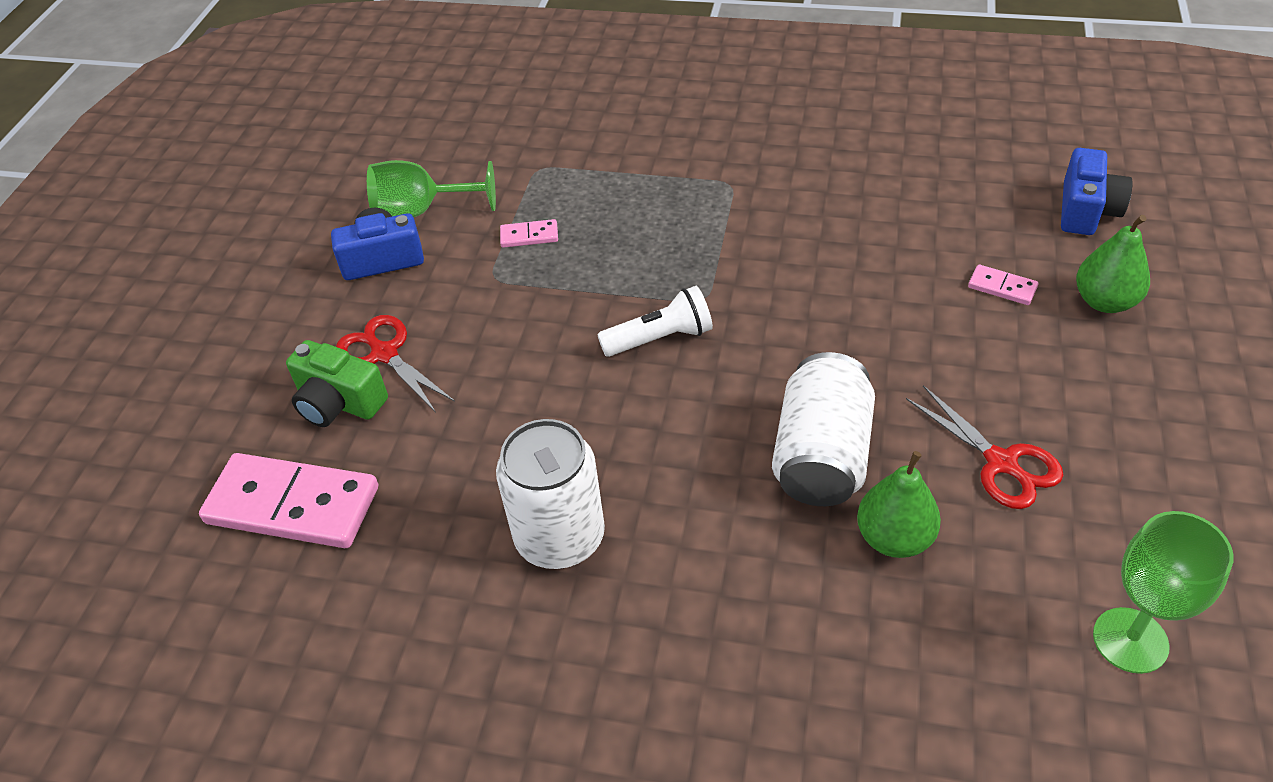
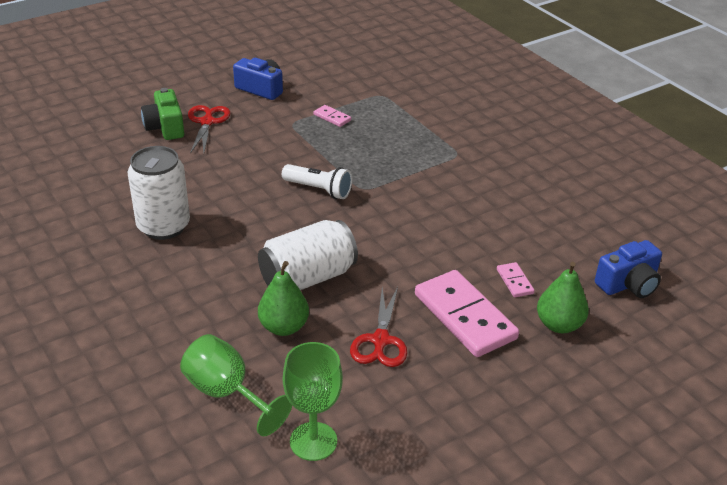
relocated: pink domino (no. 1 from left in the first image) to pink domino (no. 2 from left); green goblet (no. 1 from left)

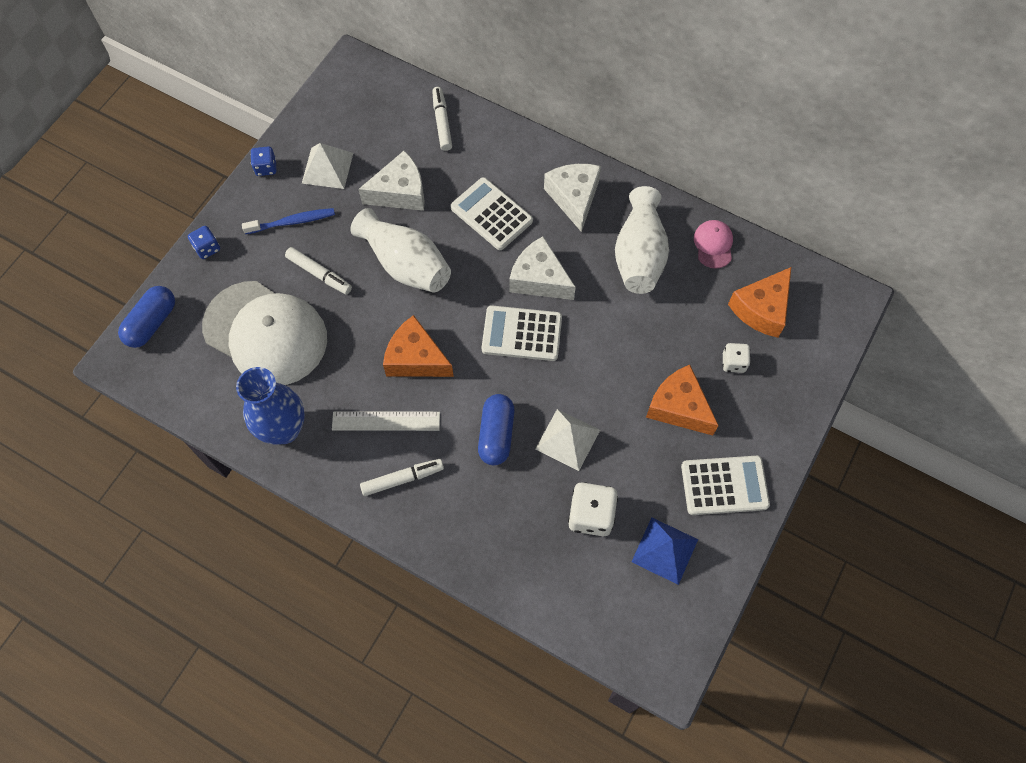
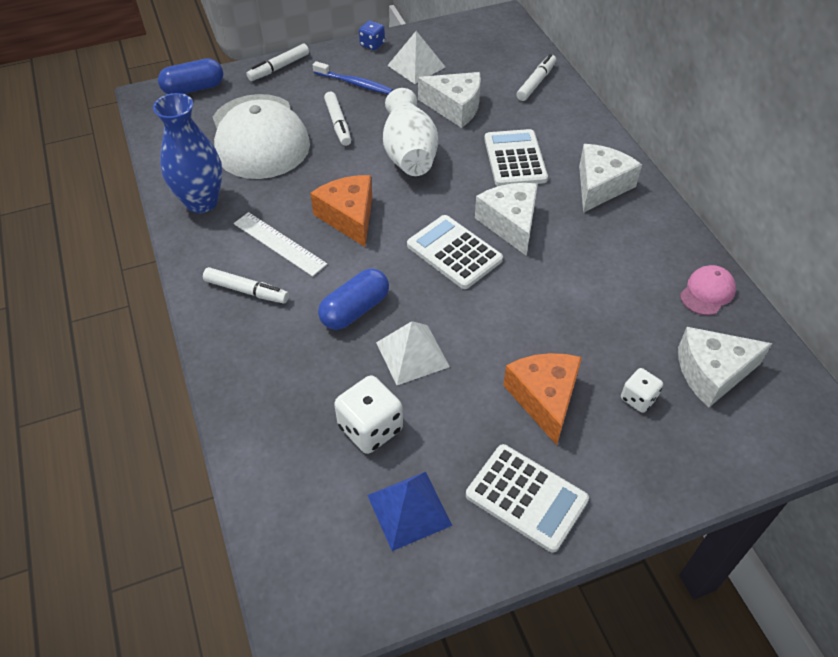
missing: white vase (no. 2 from left)
exchanged: blue dice (no. 1 from left) to white marker (no. 2 from left)
colour: orange cheese (no. 3 from left) to white cheese (no. 4 from left)

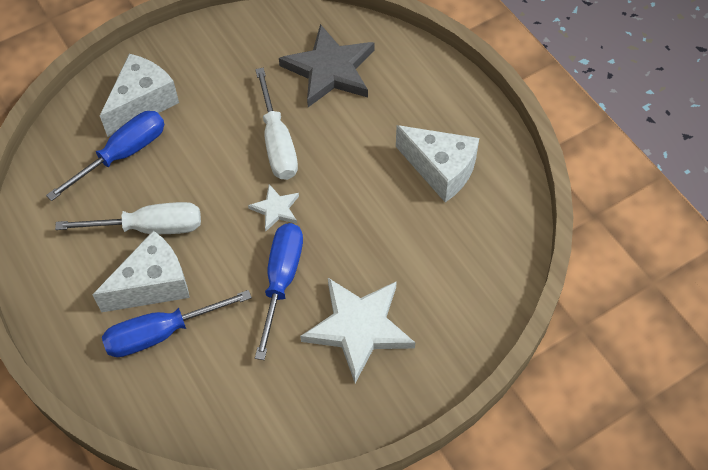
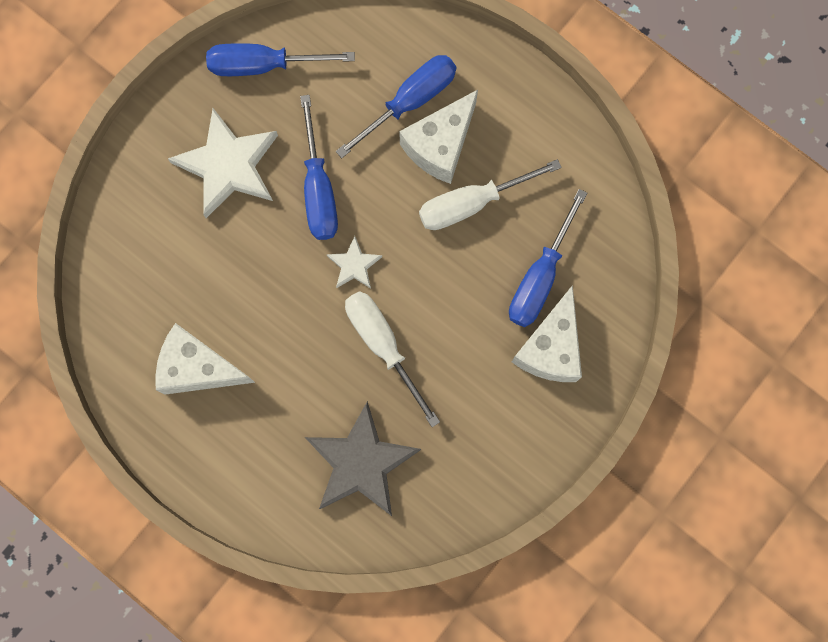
appeared: blue screwdriver (no. 1 from left)

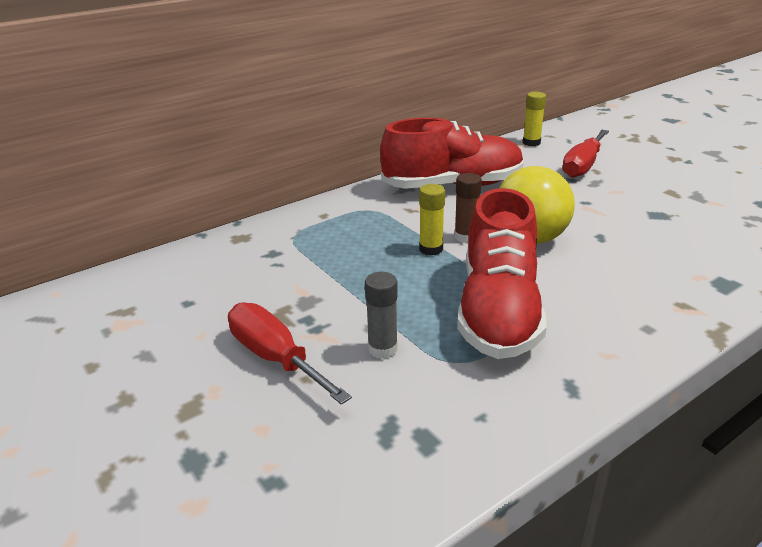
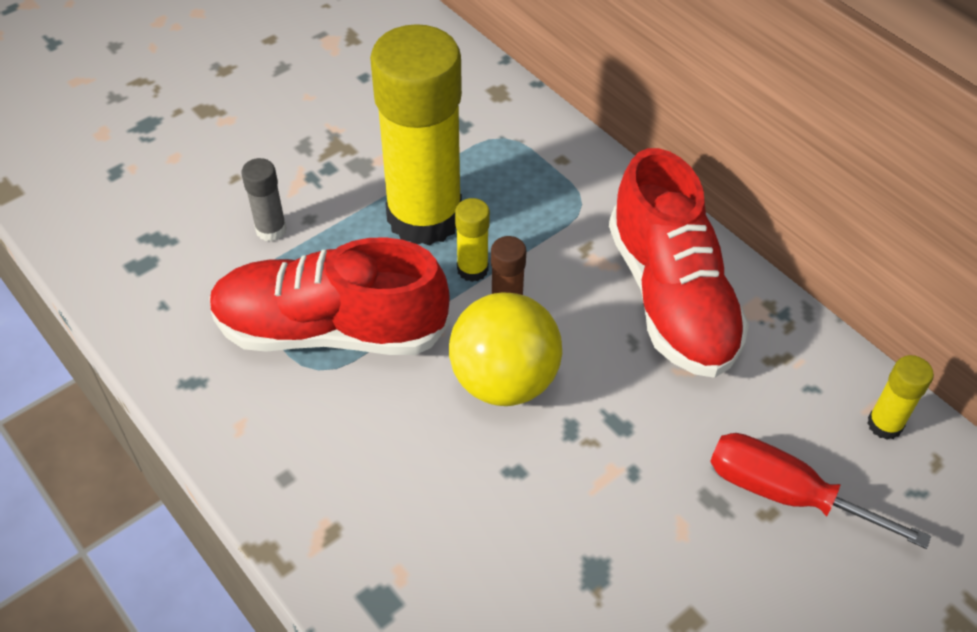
missing: red screwdriver (no. 1 from left)
appeared: yellow glue stick (no. 1 from left)

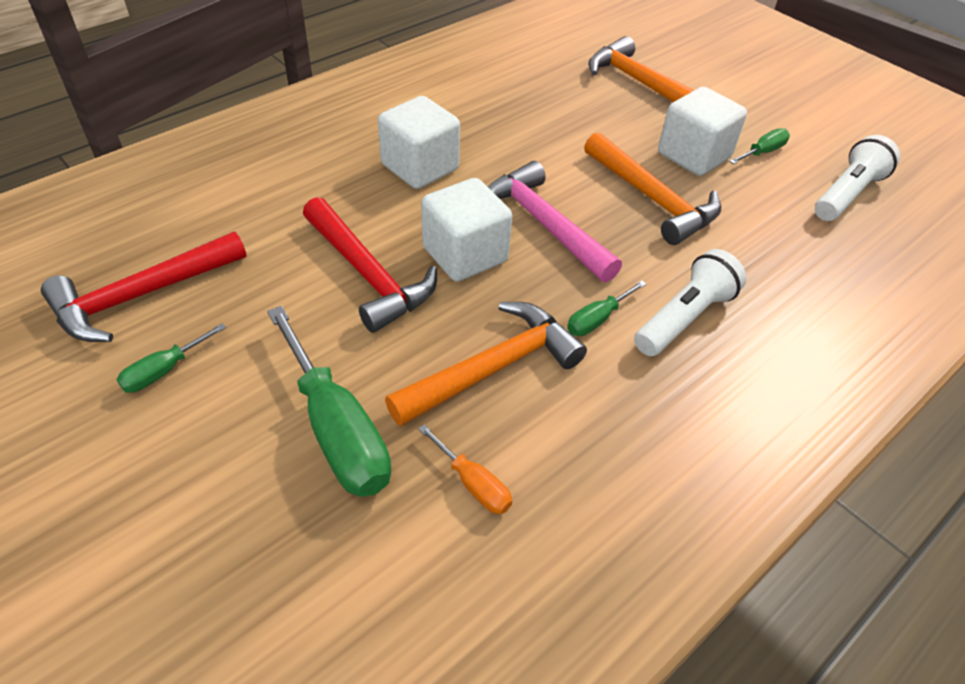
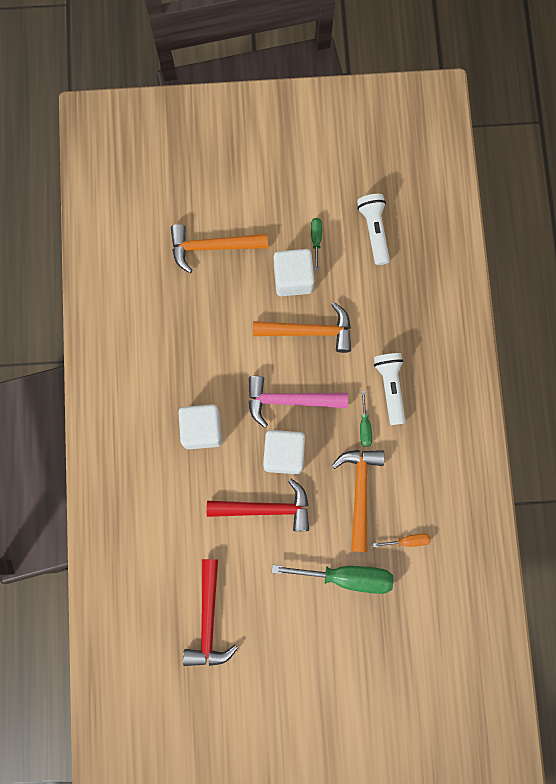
missing: green screwdriver (no. 1 from left)

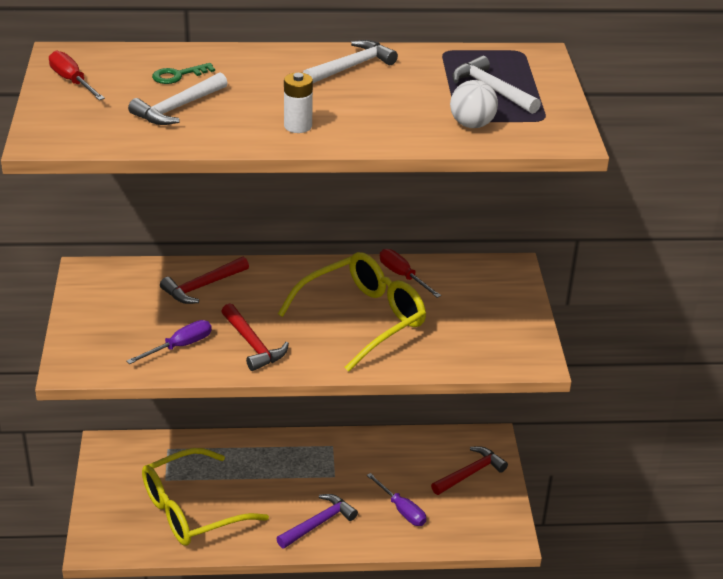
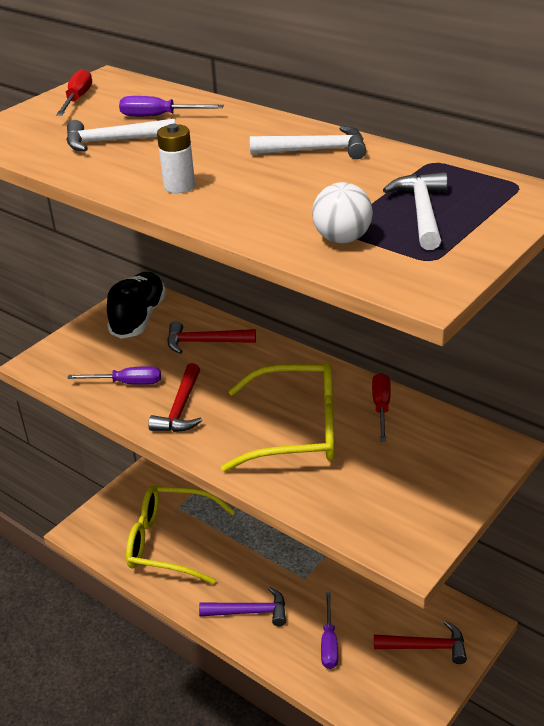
appeared: black shoe
exchanged: green key to purple screwdriver (no. 2 from left)

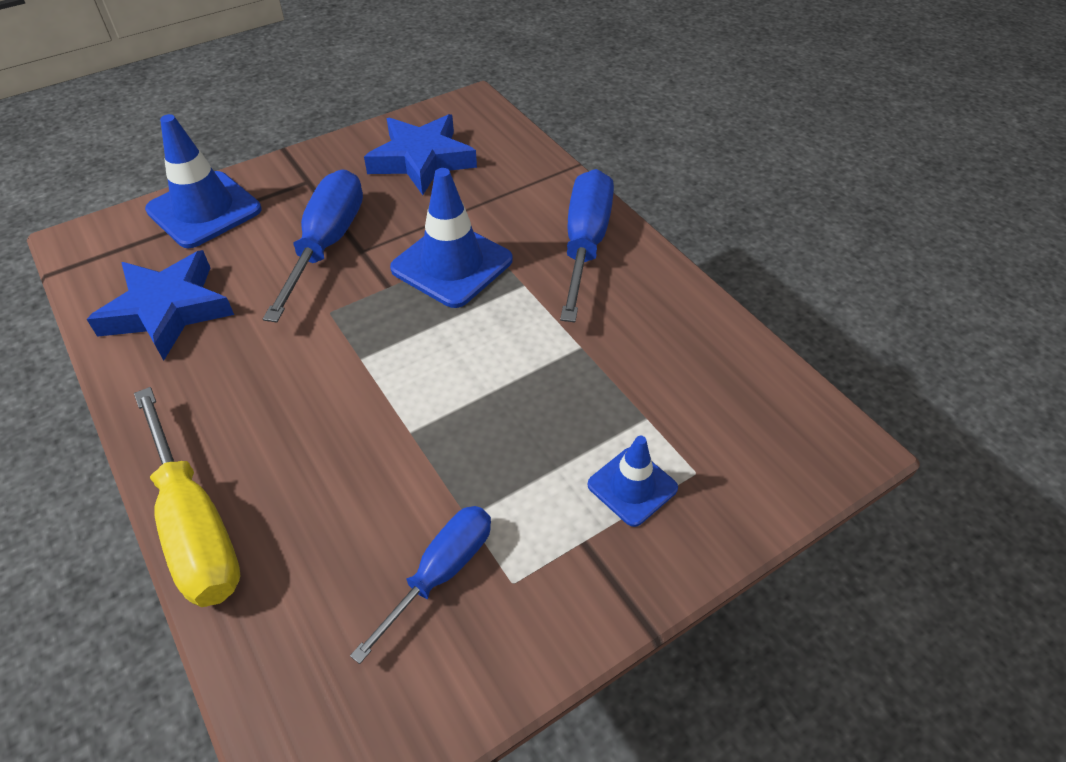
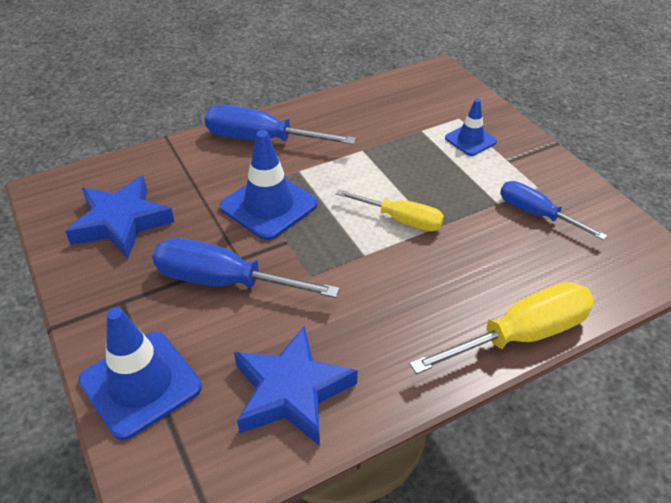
appeared: yellow screwdriver (no. 1 from left)

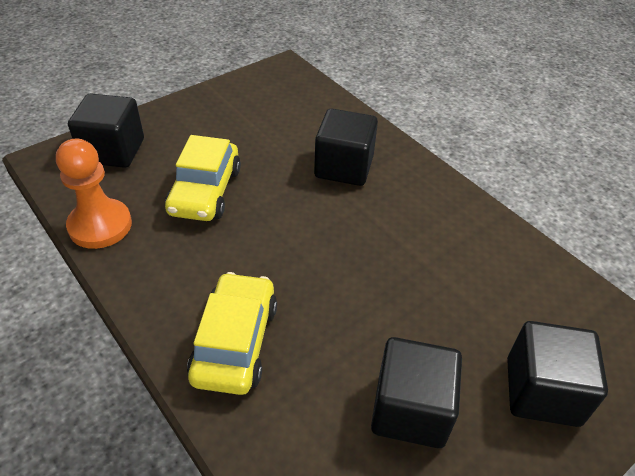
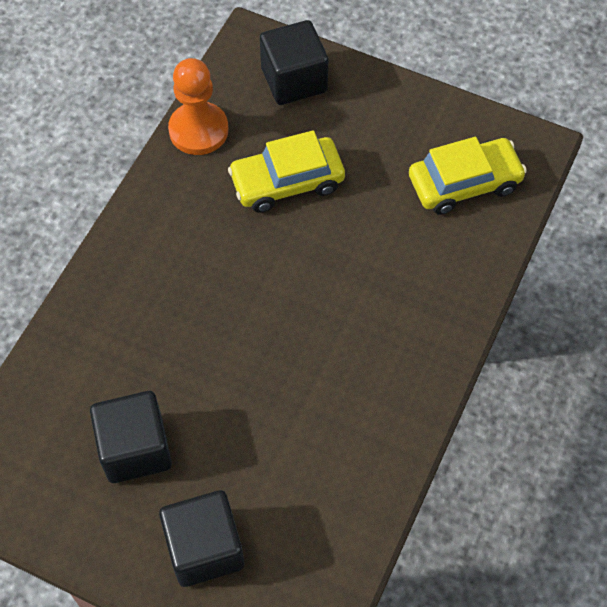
missing: black cube (no. 2 from left)
relocated: yellow car (no. 2 from left)

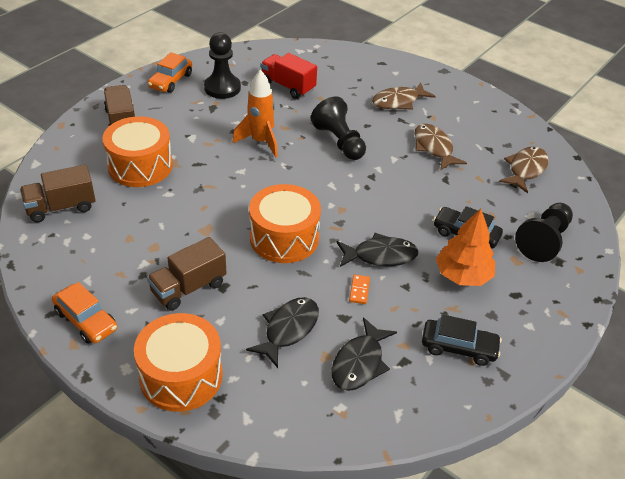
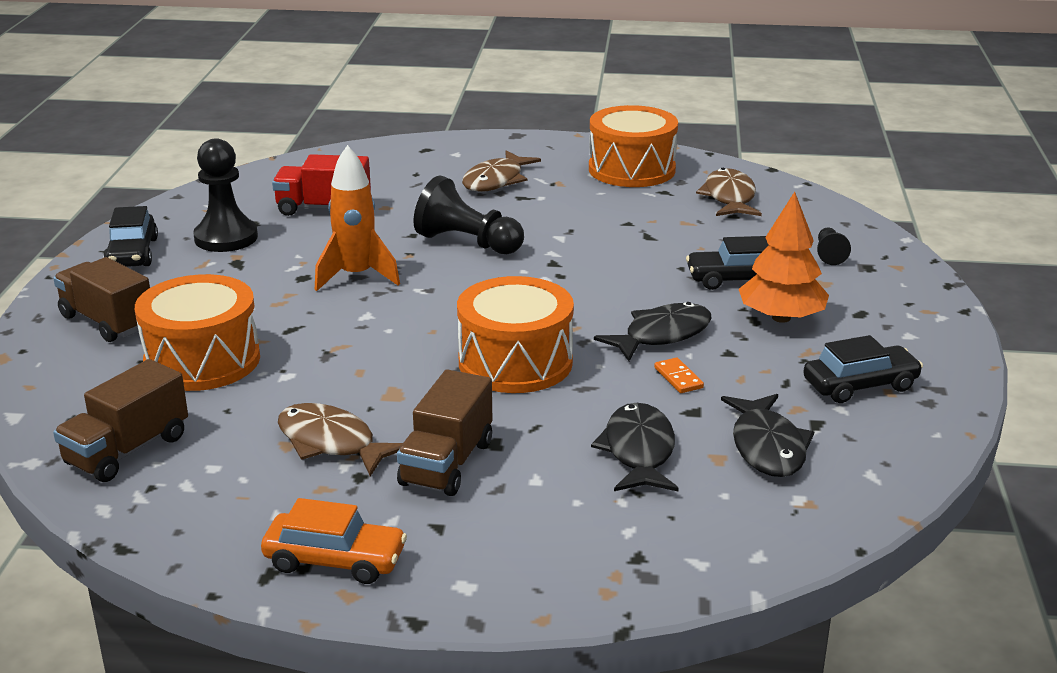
relocated: orange drum (no. 2 from left in the first image) to orange drum (no. 3 from left); brown fish (no. 2 from left in the first image) to brown fish (no. 1 from left)
colour: orange car (no. 2 from left) to black car (no. 1 from left)
size: black pawn (no. 3 from left) x0.50

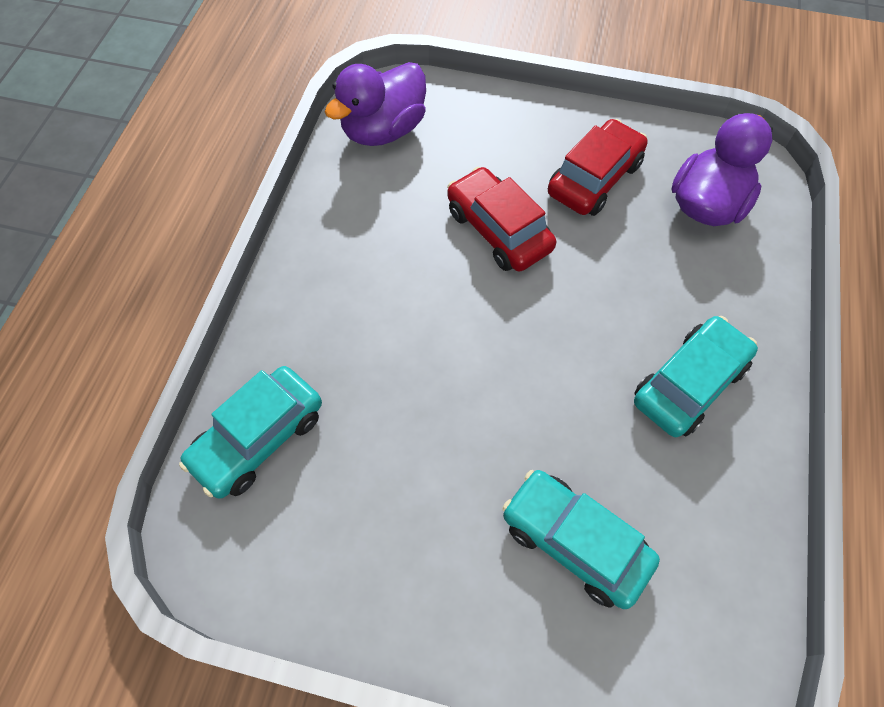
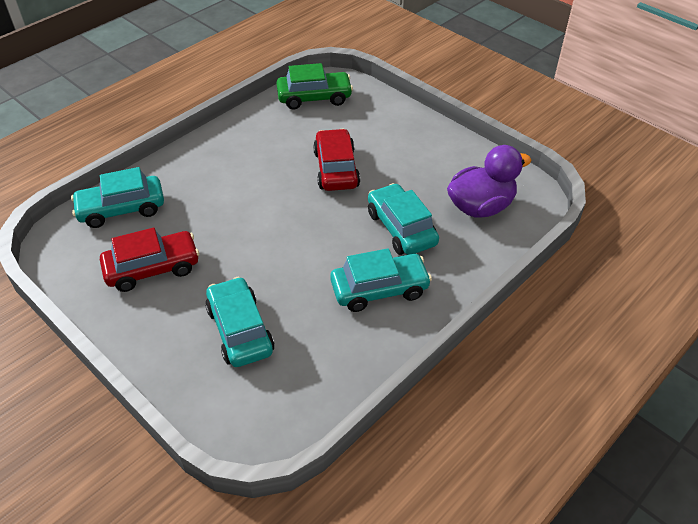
appeared: turquoise car (no. 4 from left)
relocated: red car (no. 2 from left in the first image) to red car (no. 1 from left)
exchanged: purple duck (no. 1 from left) to green car

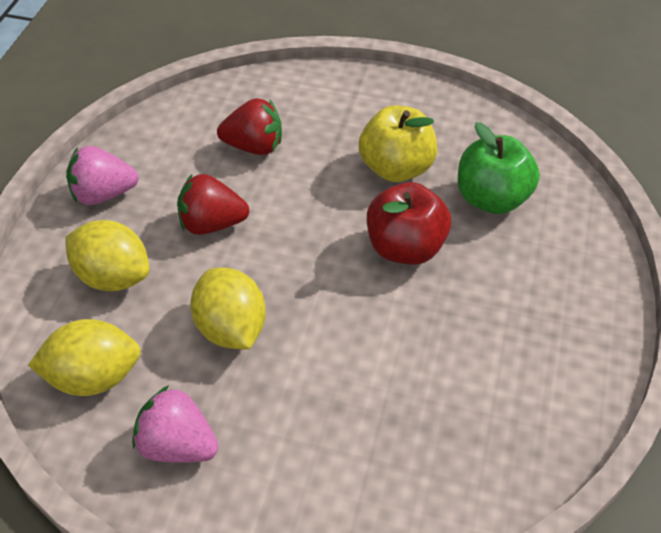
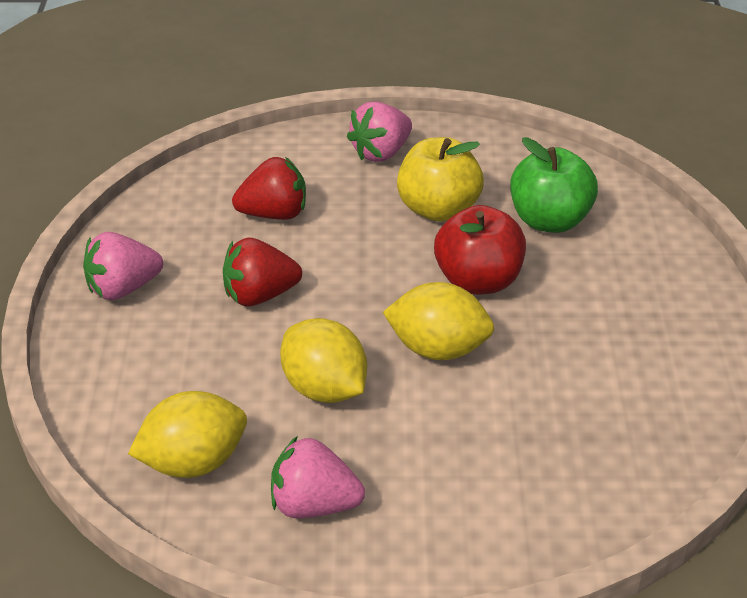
appeared: pink strawberry (no. 3 from left)
relocated: yellow lemon (no. 2 from left in the first image) to yellow lemon (no. 3 from left)

